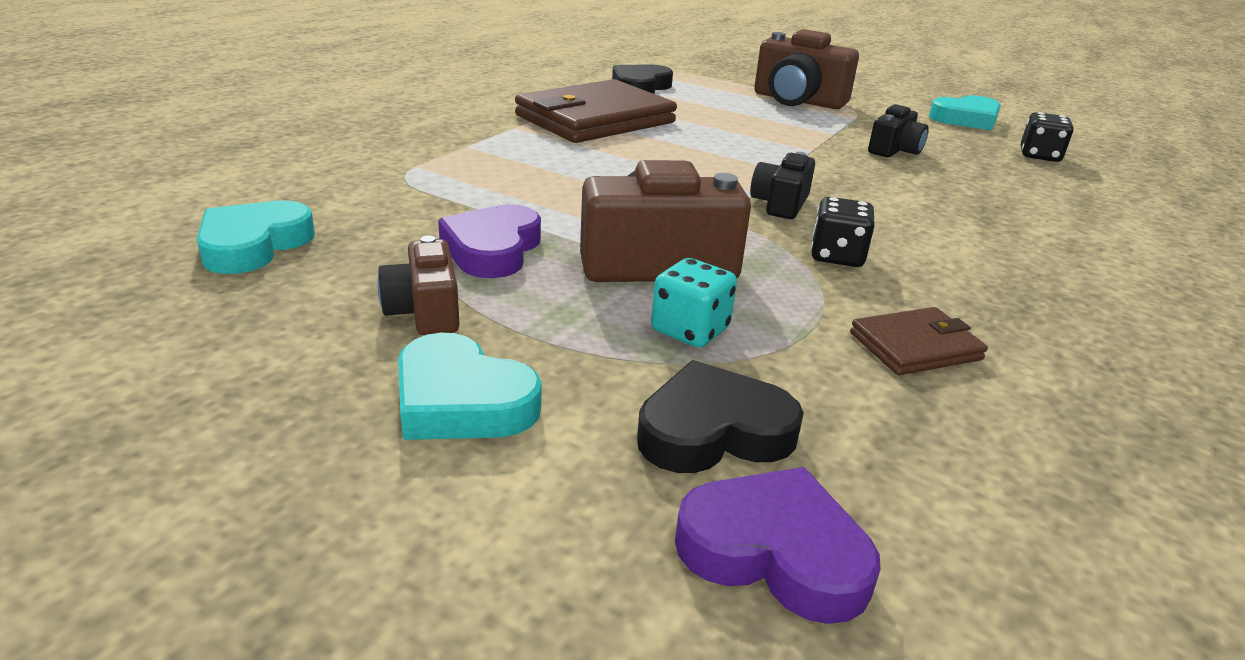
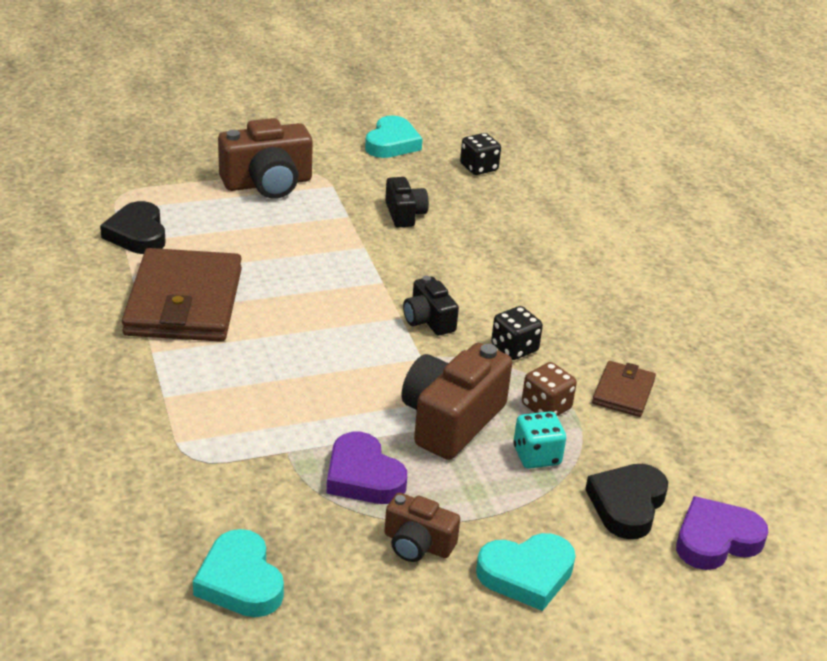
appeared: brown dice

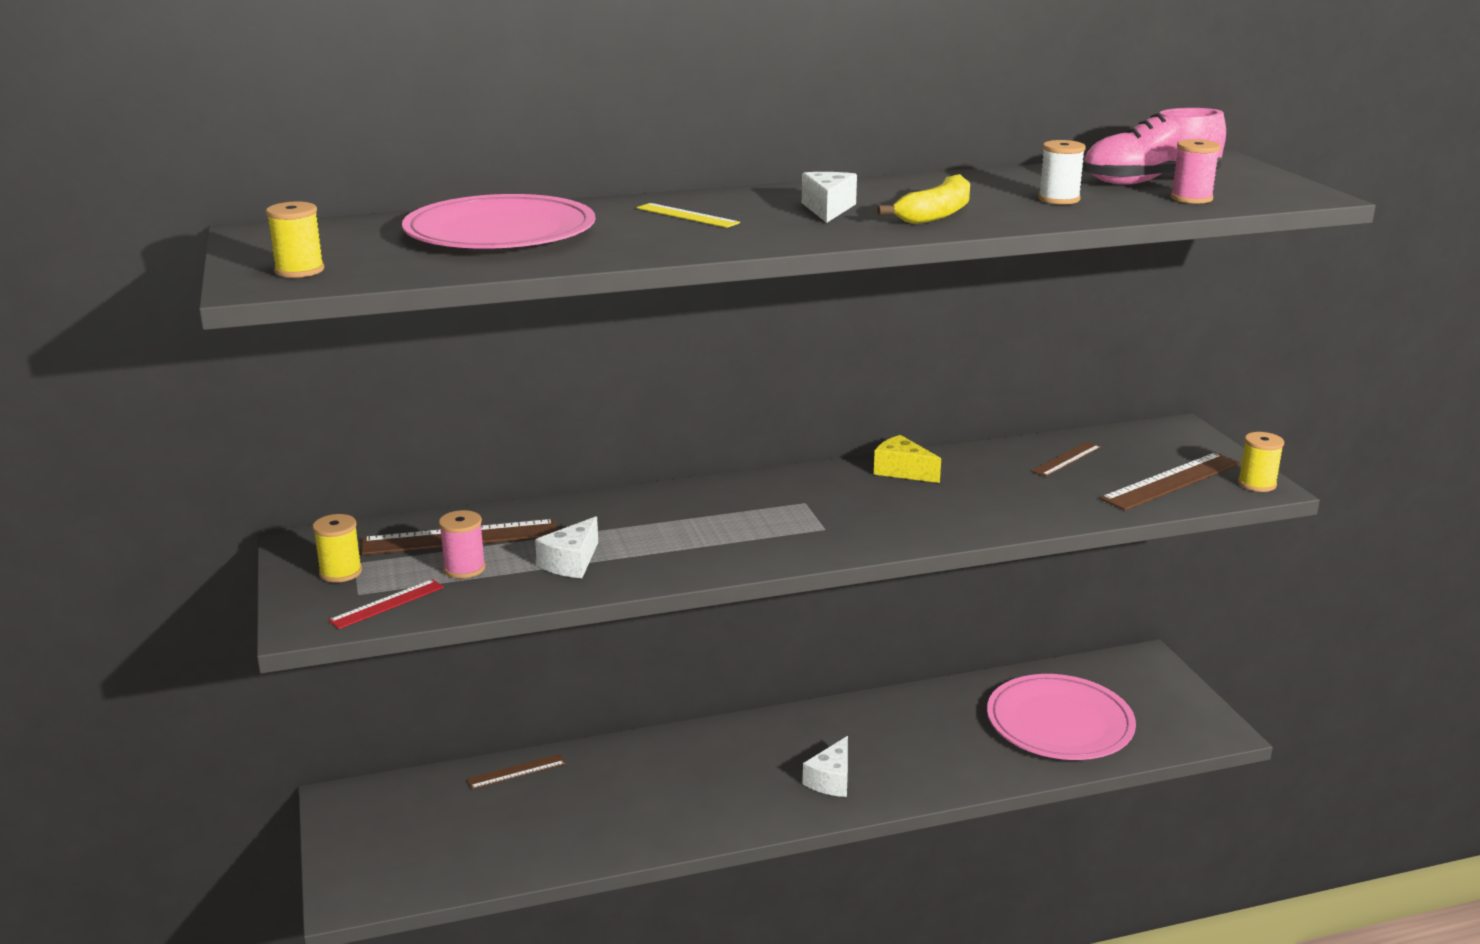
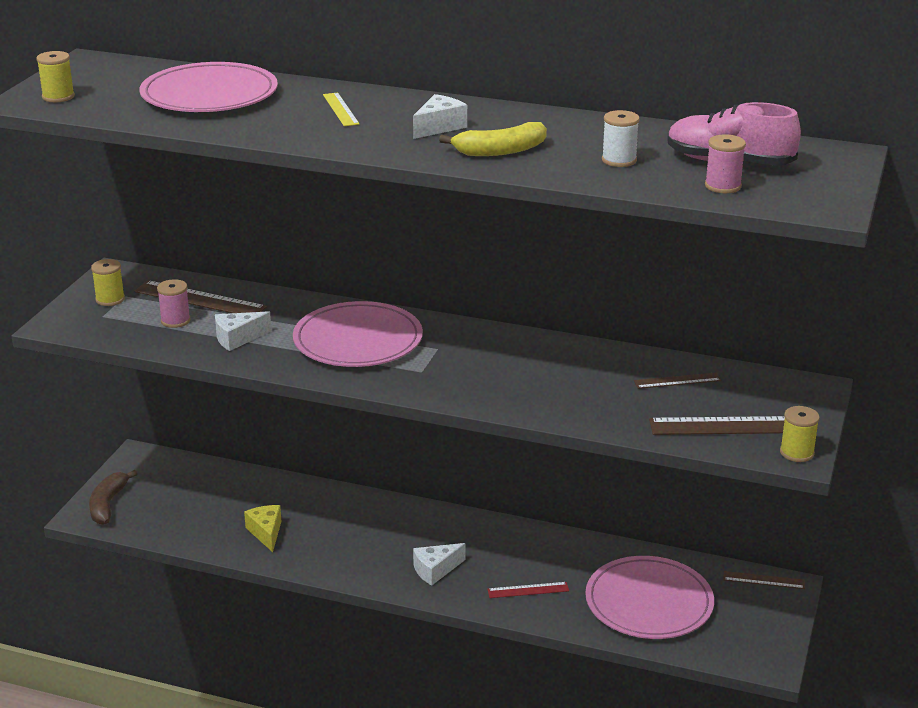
appeared: brown banana; pink plate (no. 2 from left)
relocated: red ruler; brown ruler (no. 2 from left in the first image) to brown ruler (no. 4 from left); yellow cheese

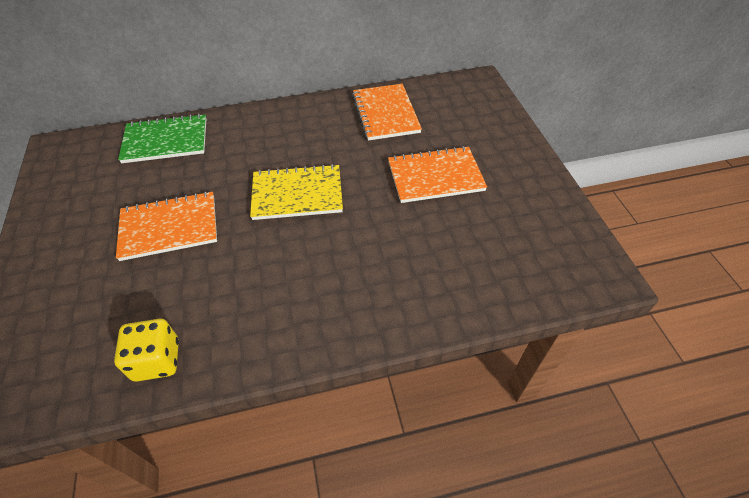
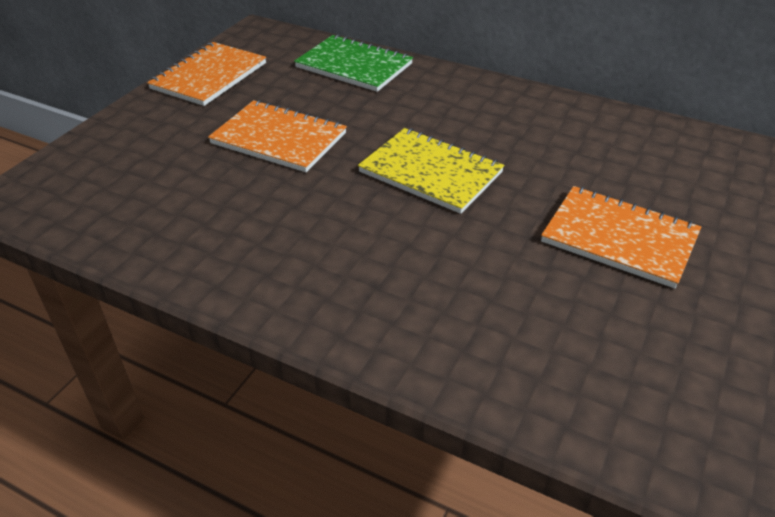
missing: yellow dice
relocated: orange notebook (no. 2 from left in the first image) to orange notebook (no. 1 from left)

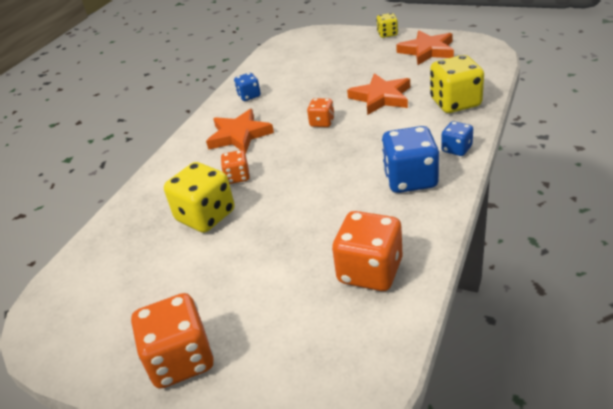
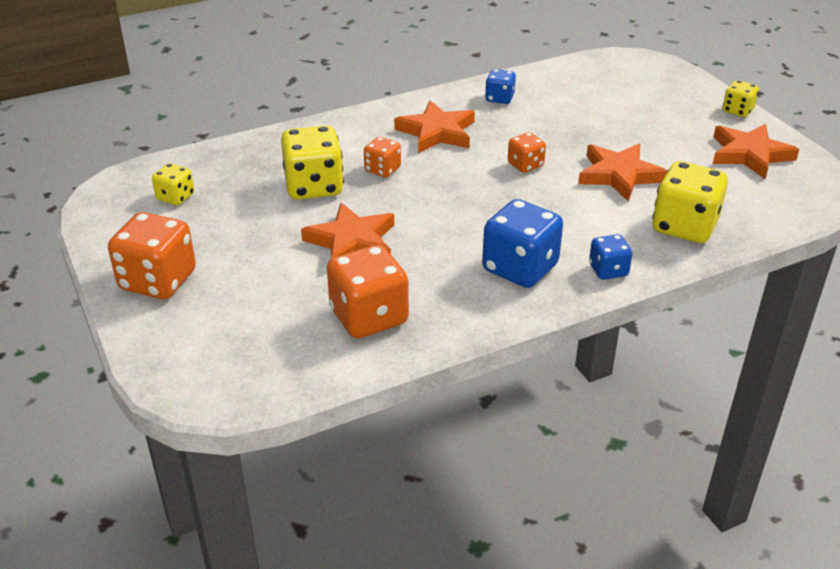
appeared: yellow dice (no. 1 from left); orange star (no. 1 from left)

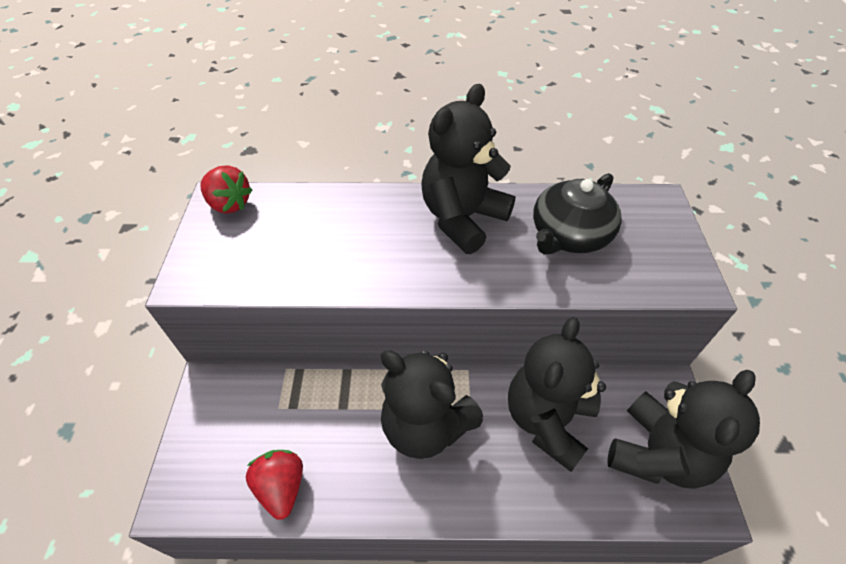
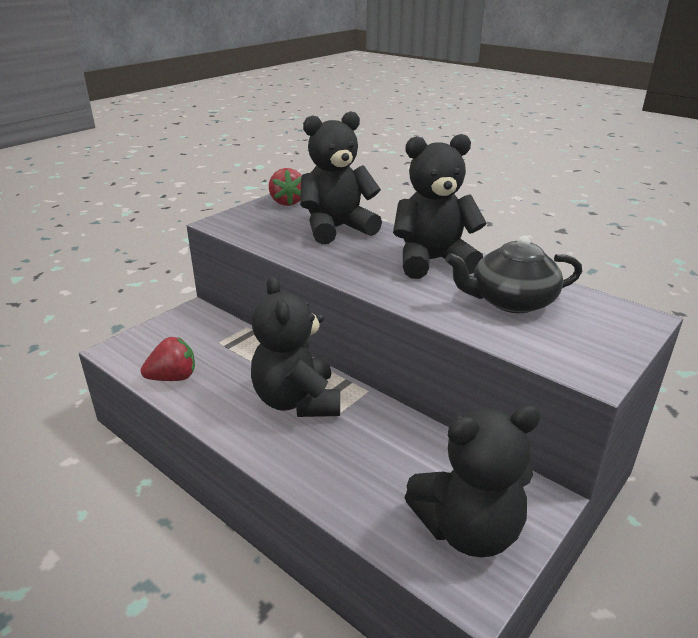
relocated: black teddy bear (no. 3 from left in the first image) to black teddy bear (no. 2 from left)
spun: red strawberry (no. 2 from left in the first image) 45 degrees clockwise

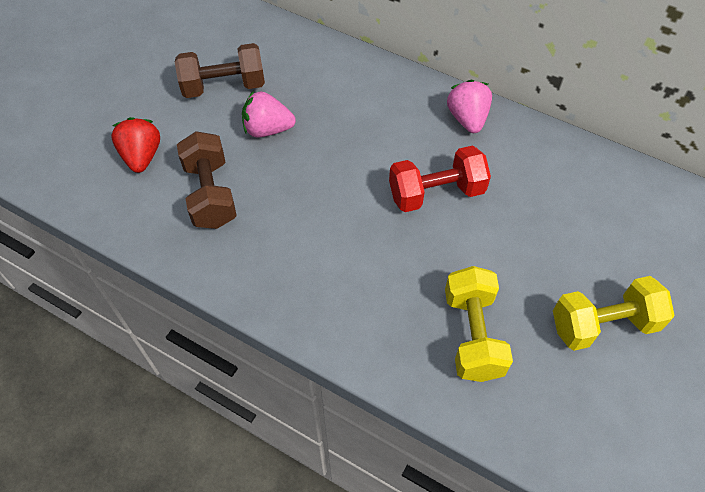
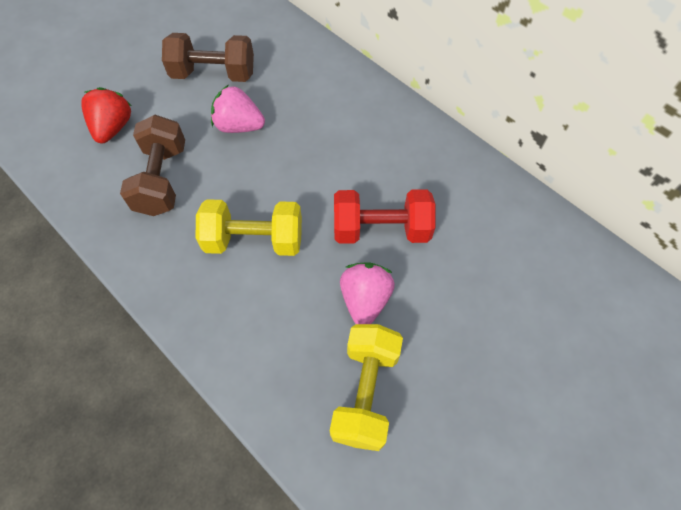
relocated: pink strawberry (no. 2 from left); yellow dumbbell (no. 2 from left in the first image) to yellow dumbbell (no. 1 from left)

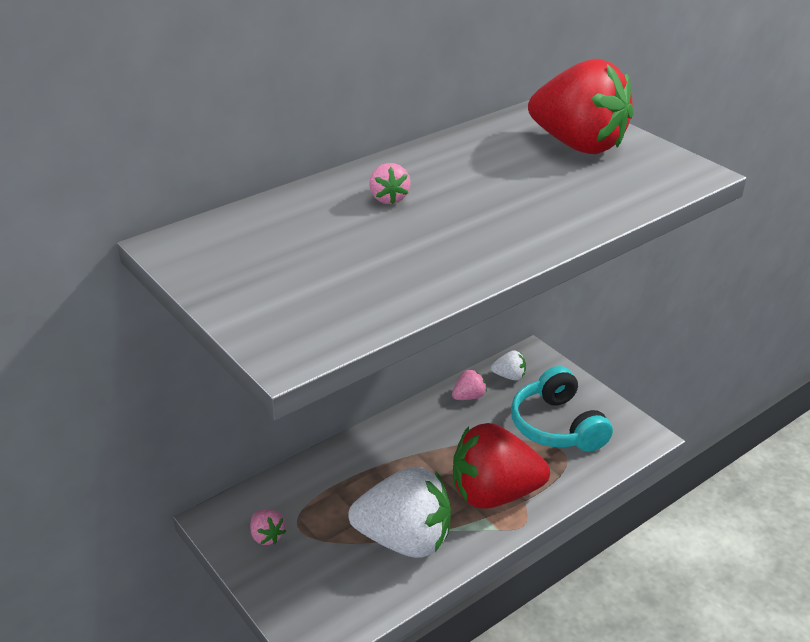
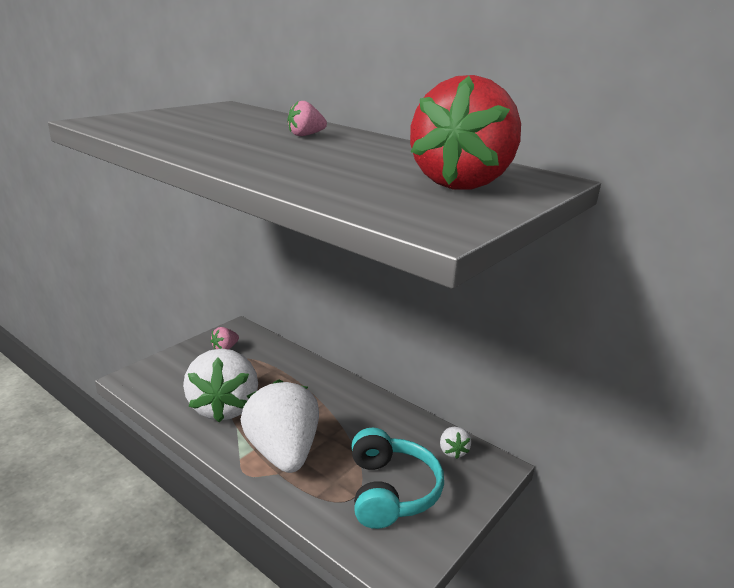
missing: pink strawberry (no. 3 from left)
colour: red strawberry (no. 1 from left) to white strawberry (no. 2 from left)
spun: turquoise headphones 120 degrees clockwise

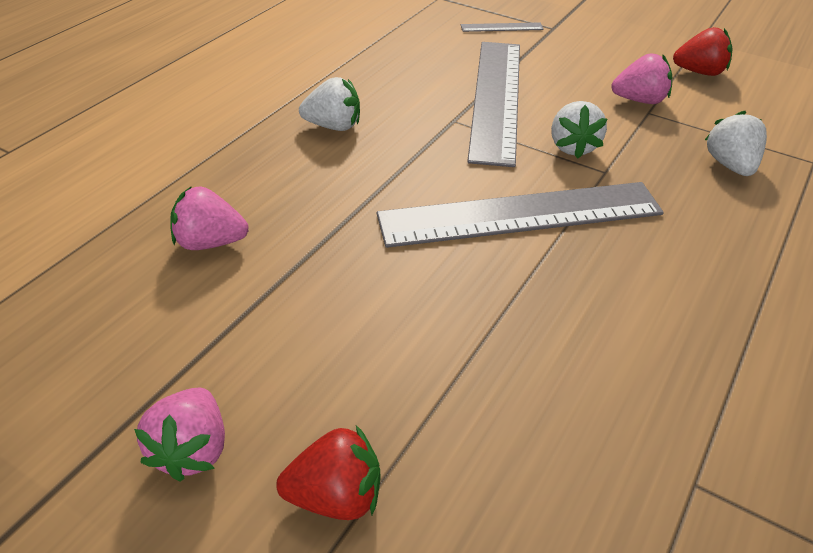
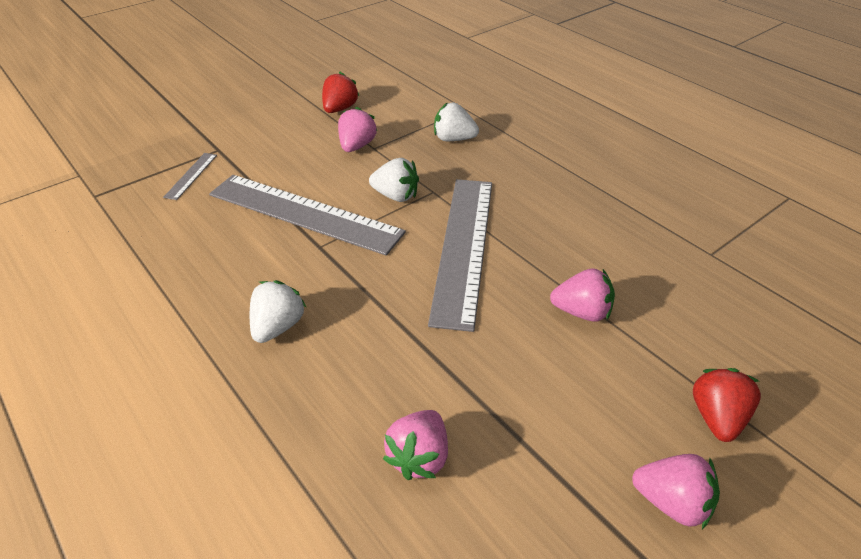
appeared: pink strawberry (no. 3 from left)

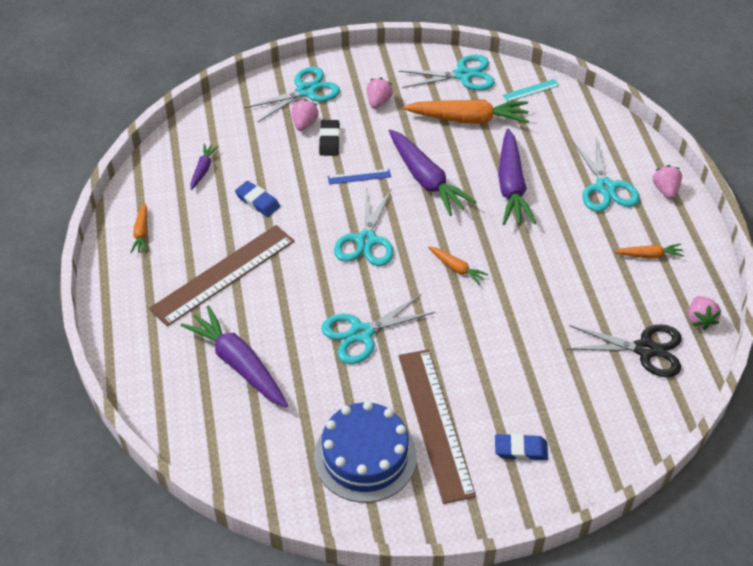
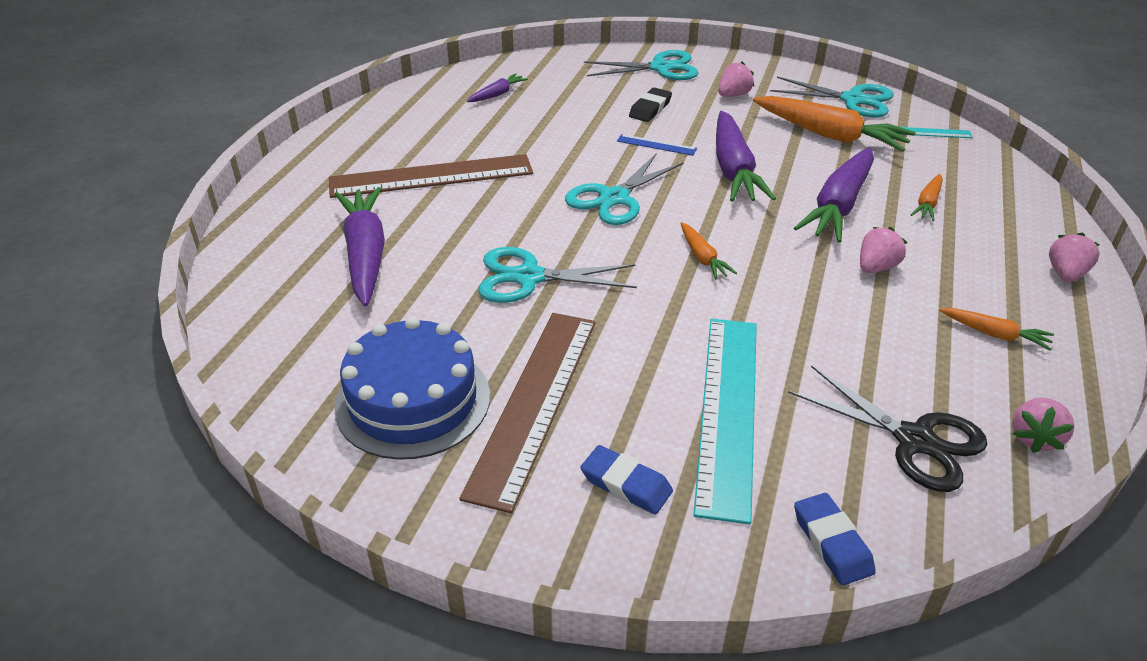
missing: turquoise scissors (no. 5 from left)
appeared: turquoise ruler (no. 1 from left)
relocated: orange carrot (no. 1 from left in the first image) to orange carrot (no. 3 from left); blue eraser (no. 1 from left in the first image) to blue eraser (no. 2 from left); pink strawberry (no. 1 from left in the first image) to pink strawberry (no. 2 from left)

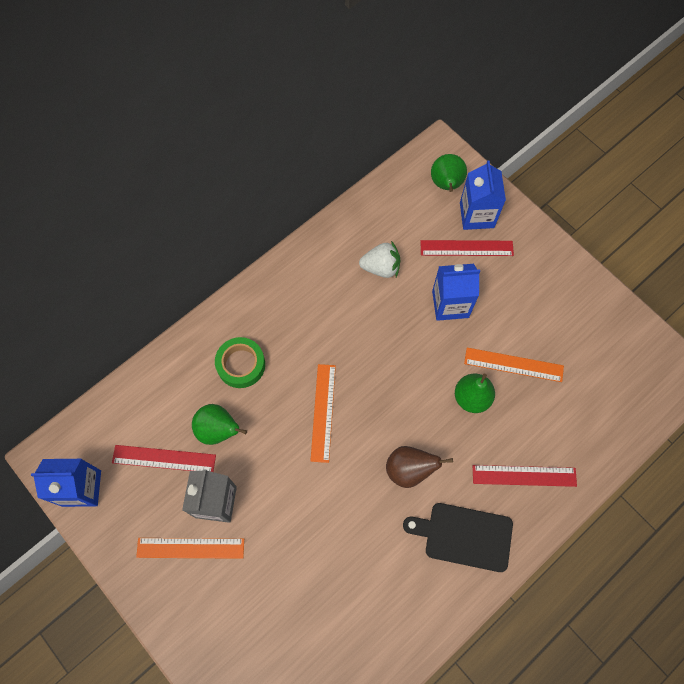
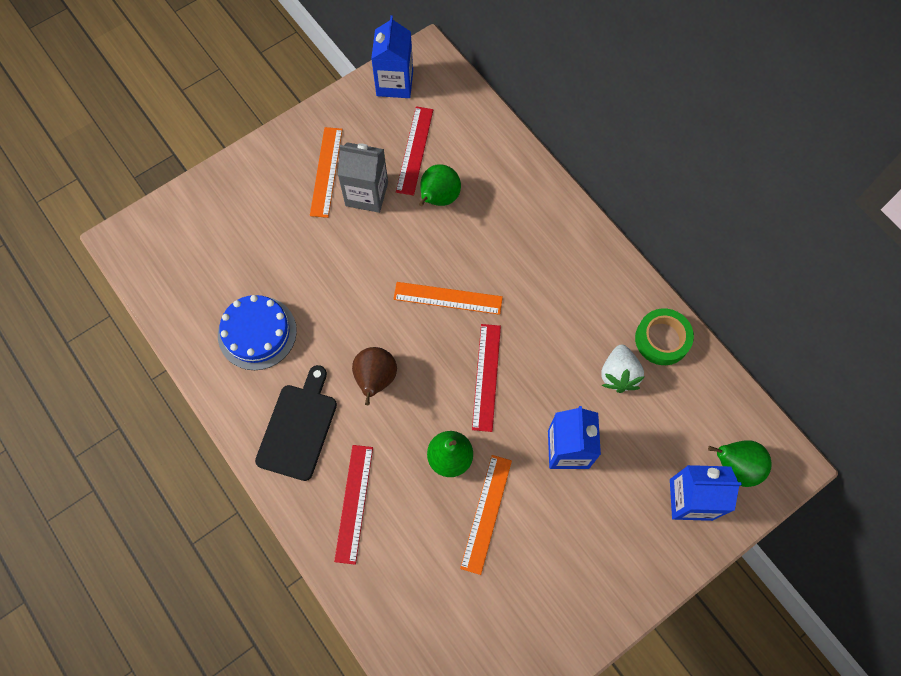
appeared: blue cake
relocated: green tape; red ruler (no. 2 from left in the first image) to red ruler (no. 3 from left)

